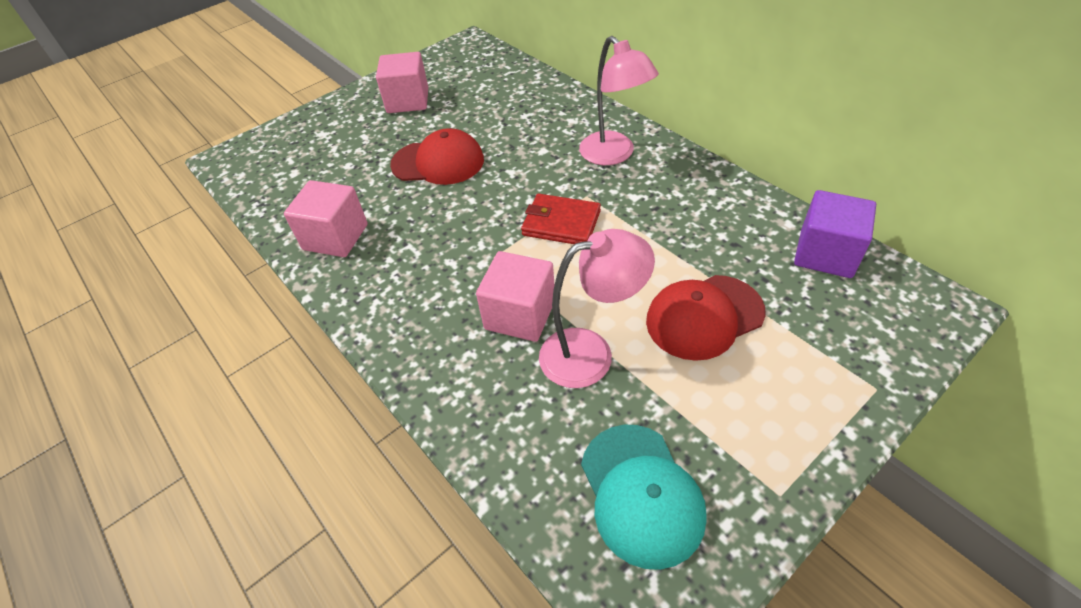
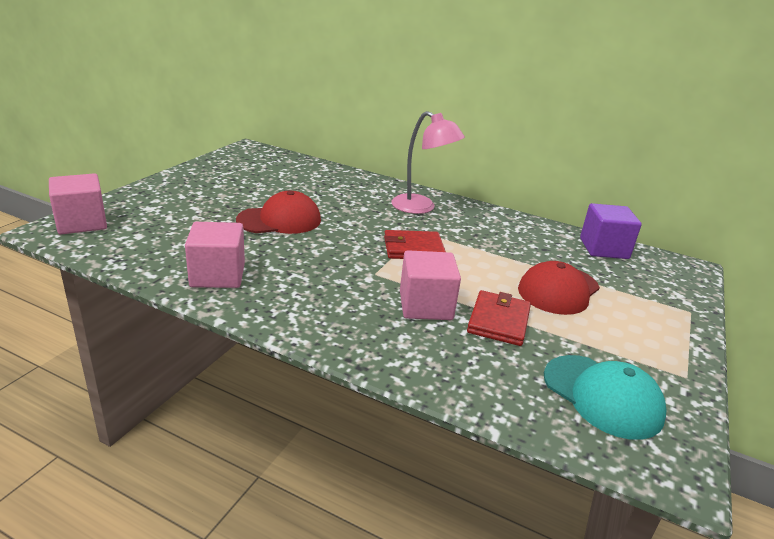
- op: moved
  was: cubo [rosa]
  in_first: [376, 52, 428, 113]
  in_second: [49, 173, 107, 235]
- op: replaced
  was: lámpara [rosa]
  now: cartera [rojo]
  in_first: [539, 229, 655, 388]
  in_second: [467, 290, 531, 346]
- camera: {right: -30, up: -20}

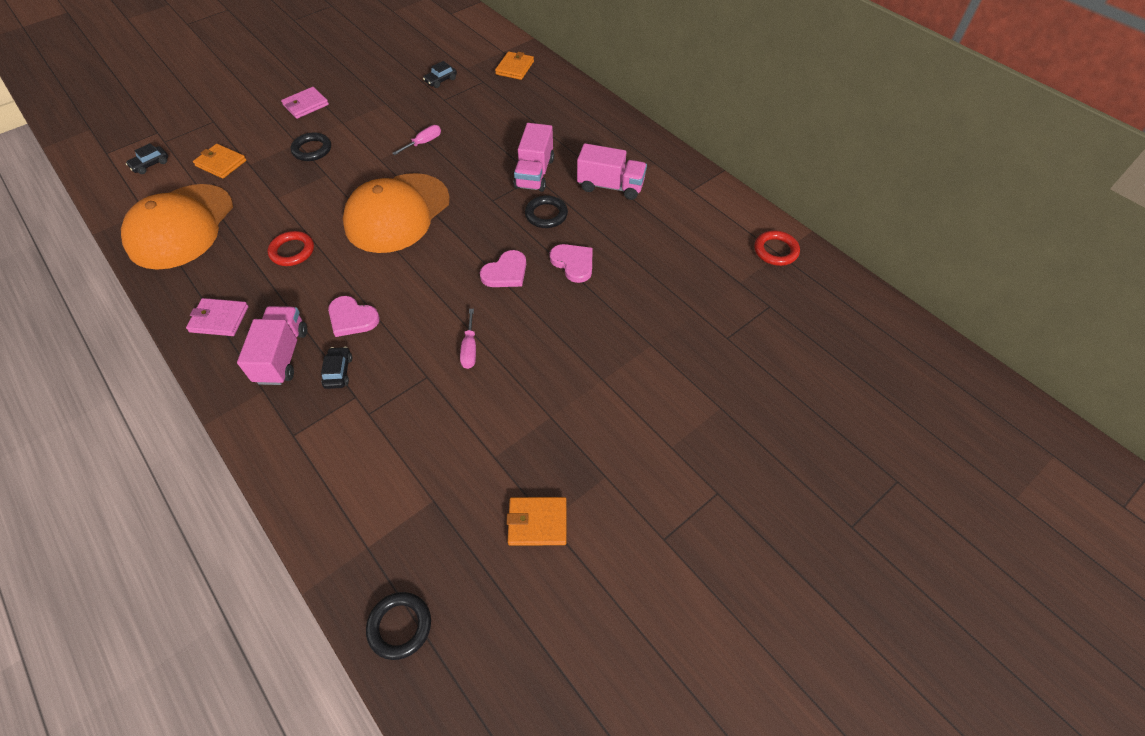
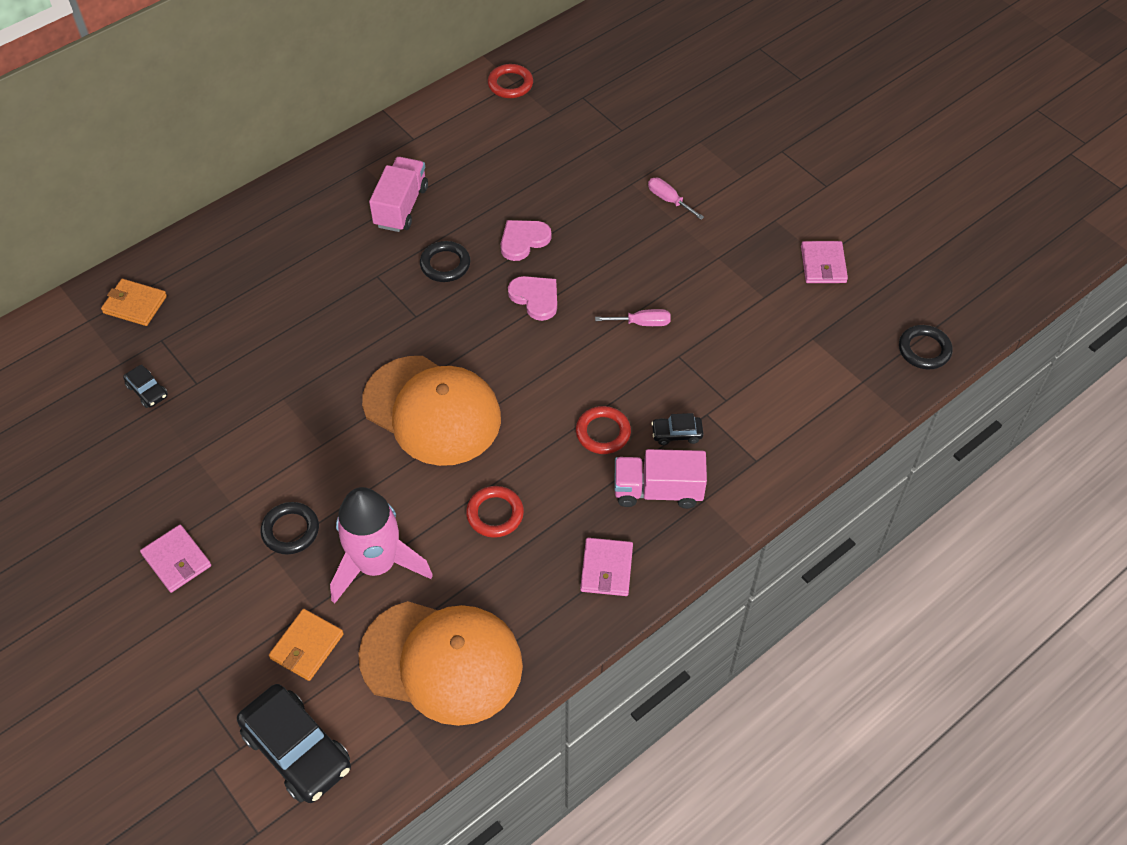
- op: resized
  was: coche [negro]
  in_first: [126, 143, 168, 174]
  in_second: [237, 684, 351, 803]
  ratio: 2.11
- op: added
  now: cohete [rosa]
  in_second: [330, 487, 433, 604]
- op: replaced
  was: corazón [rosa]
  now: anillo [rojo]
  in_first: [328, 296, 380, 337]
  in_second: [576, 406, 631, 454]
- op: moved
  was: destornillador [rosa]
  in_first: [392, 125, 441, 155]
  in_second: [648, 178, 704, 220]
- op: recoloured
  was: cartera [naranja]
  now: cartera [rosa]
  in_first: [506, 497, 567, 546]
  in_second: [801, 241, 848, 283]
- op: removed
  was: camión [rosa]
  in_first: [513, 123, 554, 192]
- camera: {right: -90, up: 0}

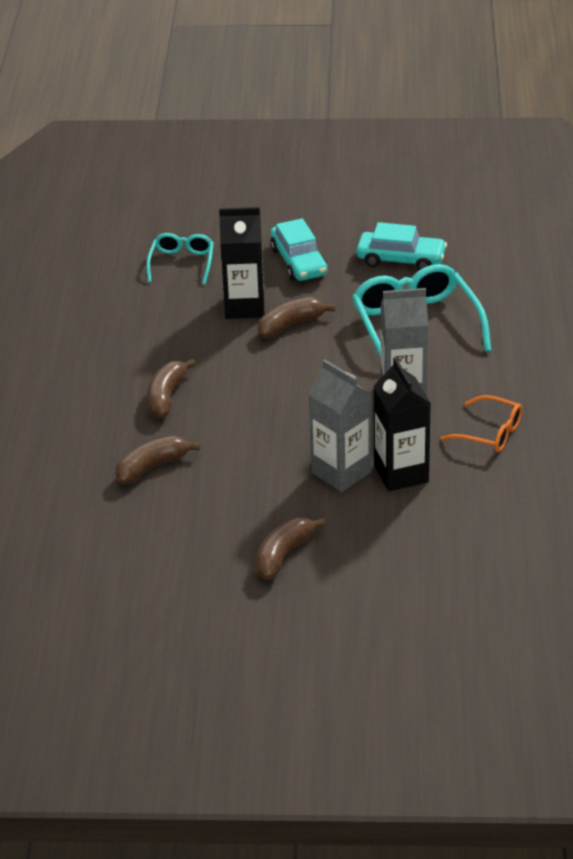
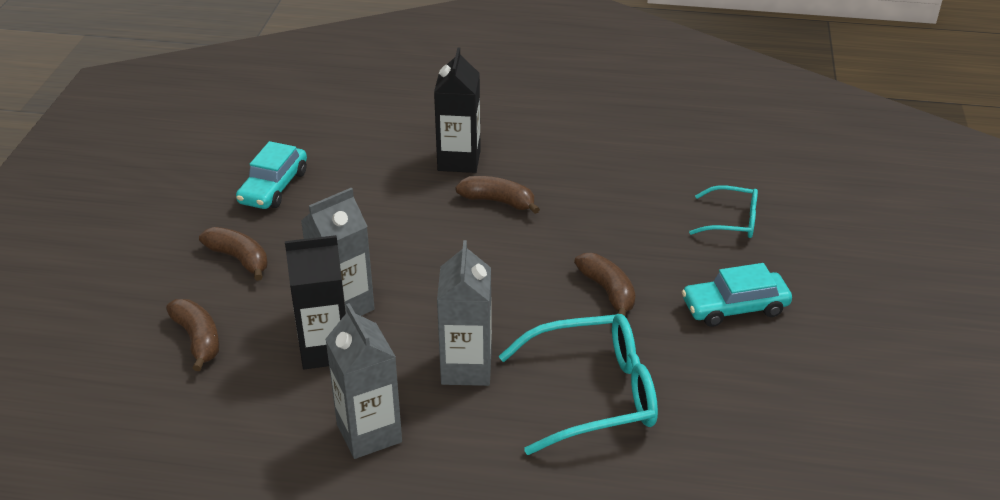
- op: moved
  was: plátano [marrón]
  in_first: [116, 436, 200, 484]
  in_second: [166, 299, 219, 371]
- op: moved
  was: coche [turquesa]
  in_first: [357, 222, 447, 270]
  in_second: [236, 141, 307, 209]
- op: replaced
  was: gafas [naranja]
  now: cartón de leche [gris]
  in_first: [440, 395, 523, 452]
  in_second: [325, 303, 402, 459]
- op: moved
  was: cartón de leche [negro]
  in_first: [219, 207, 264, 319]
  in_second: [434, 47, 481, 173]
- camera: {right: 95, up: 0}

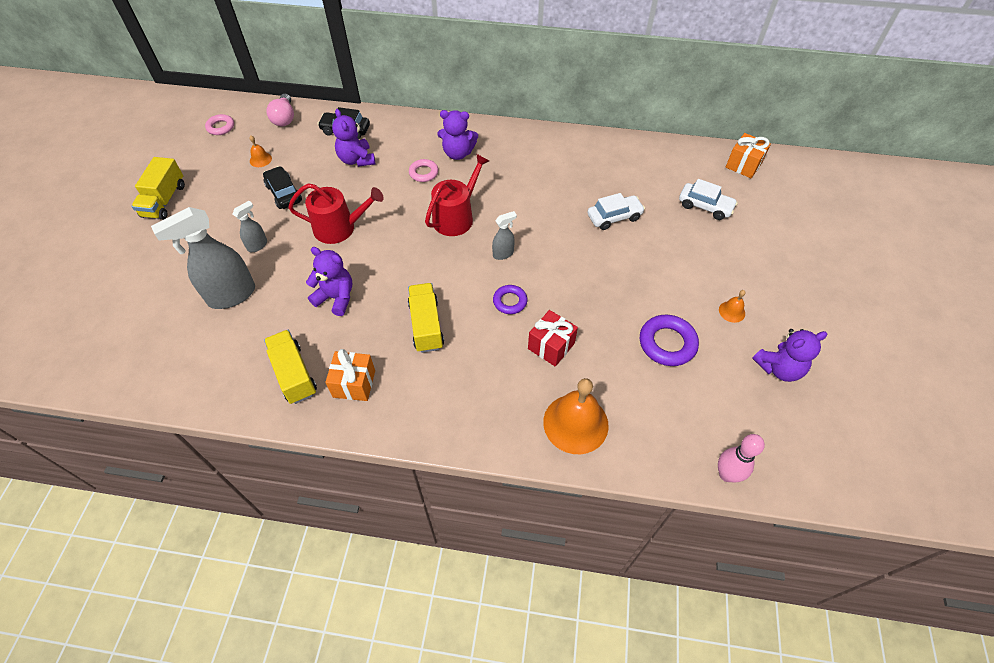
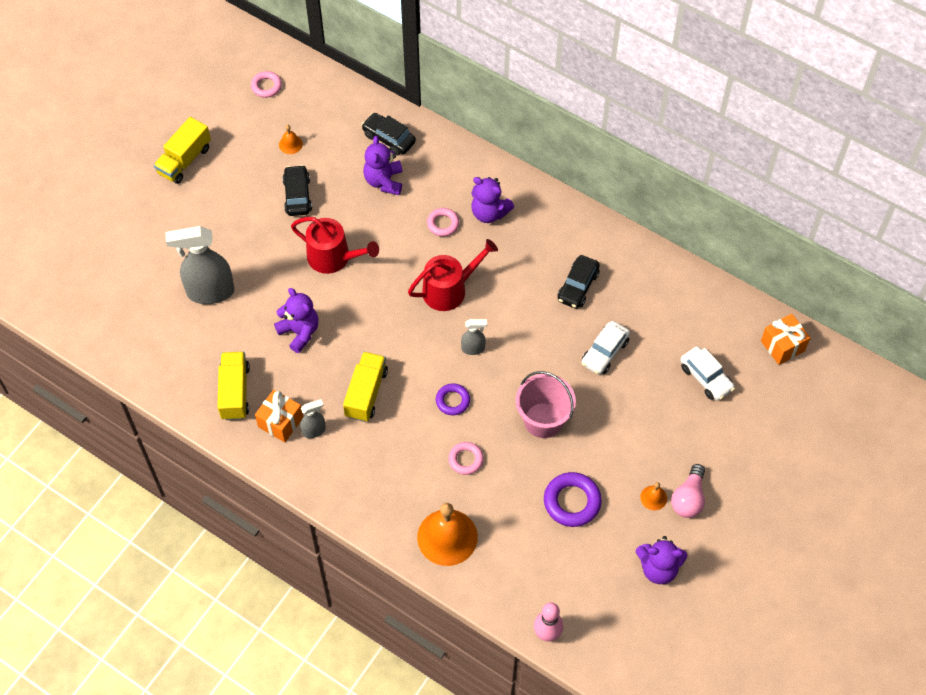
- op: moved
  was: pulverizador [gris]
  in_first: [233, 201, 267, 252]
  in_second: [300, 399, 326, 438]
- op: replaced
  was: regalo [rojo]
  now: anillo [rosa]
  in_first: [528, 310, 578, 367]
  in_second: [448, 442, 484, 475]
- op: added
  now: balde [rosa]
  in_second: [516, 371, 576, 438]
- op: added
  now: coche [negro]
  in_second: [557, 255, 600, 309]
- op: turned
  was: coche [blanco]
  in_first: [588, 193, 645, 230]
  in_second: [581, 321, 630, 375]
  clockwise: 120
- op: moved
  was: bombilla [rosa]
  in_first: [266, 94, 294, 126]
  in_second: [671, 464, 705, 518]
- camera: {right: 25, up: 5}

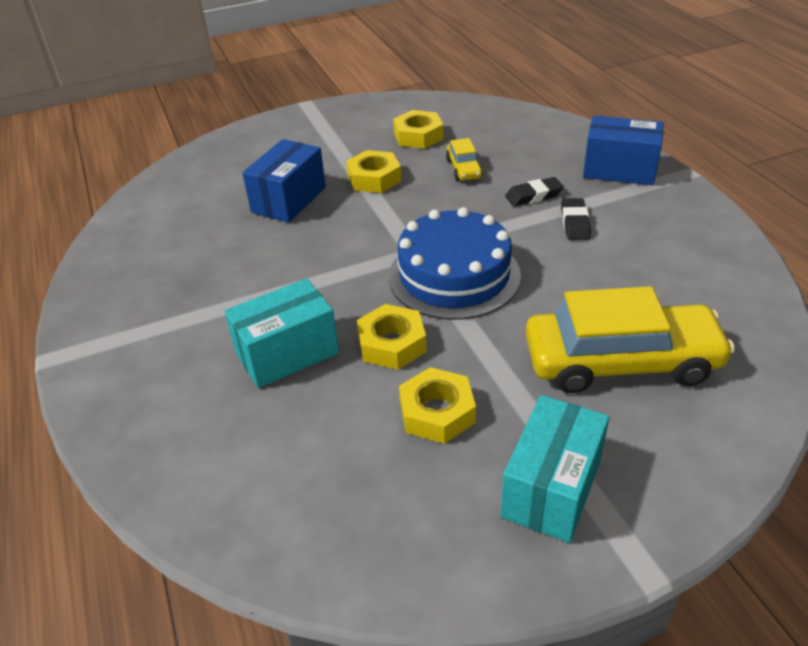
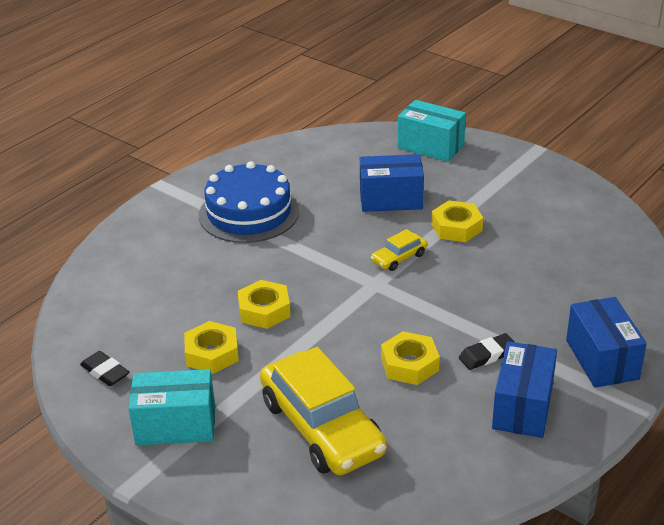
- op: moved
  was: goma de borrar [negro]
  in_first: [505, 177, 564, 206]
  in_second: [80, 351, 130, 386]
- op: moved
  was: tarta [azul]
  in_first: [389, 207, 521, 320]
  in_second: [199, 161, 299, 243]
- op: moved
  was: coche [amarillo]
  in_first: [446, 138, 483, 181]
  in_second: [371, 229, 427, 271]
- op: moved
  was: tuerca [amarillo]
  in_first: [393, 110, 443, 149]
  in_second: [381, 331, 440, 385]
- op: moved
  was: caja [turquesa]
  in_first: [225, 278, 339, 388]
  in_second: [398, 100, 466, 162]
- op: added
  now: caja [azul]
  in_second: [492, 341, 557, 438]
- camera: {right: 60, up: -5}

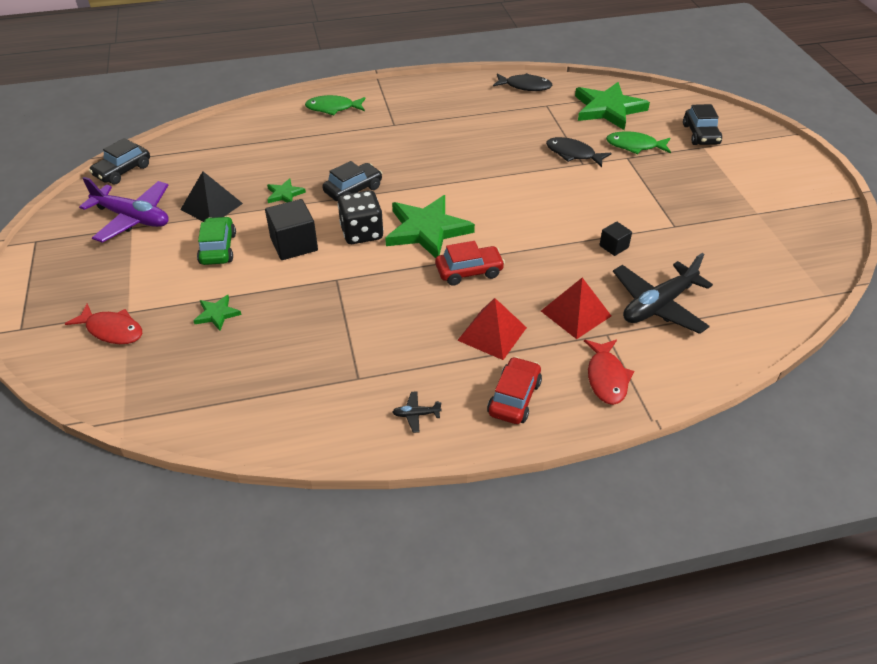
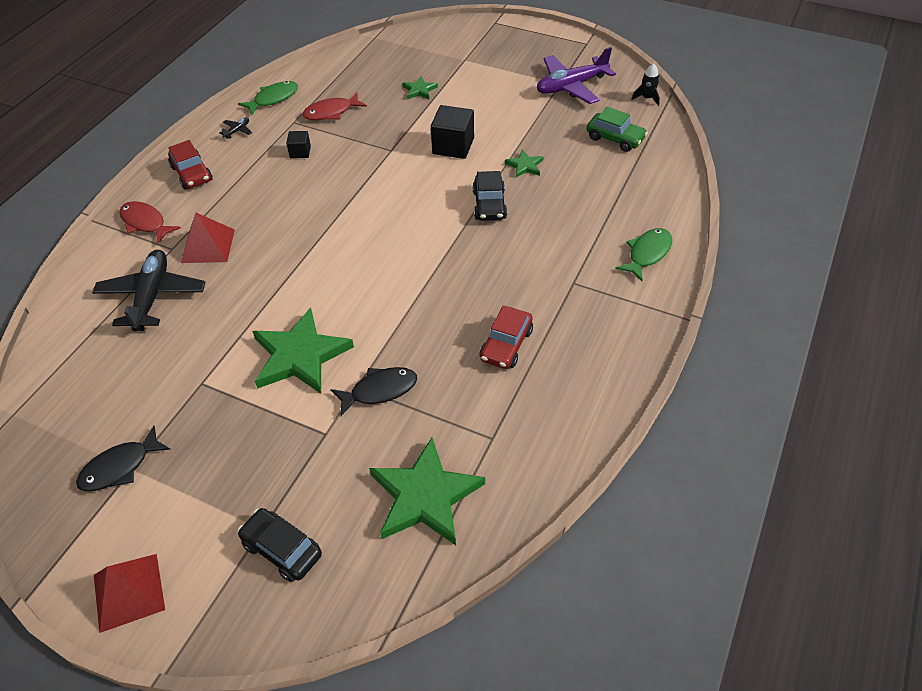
- op: moved
  was: pez [negro]
  in_first: [493, 73, 553, 91]
  in_second: [76, 426, 171, 491]
- op: moved
  was: pirámide [rojo]
  in_first: [457, 298, 527, 360]
  in_second: [94, 554, 165, 633]
- op: moved
  was: pez [verde]
  in_first: [606, 131, 671, 154]
  in_second: [238, 81, 298, 115]
- op: moved
  was: estrella [verde]
  in_first: [385, 195, 475, 258]
  in_second: [252, 308, 354, 394]
- op: moved
  was: cubo [negro]
  in_first: [599, 222, 632, 256]
  in_second: [286, 131, 311, 158]
- op: moved
  was: pez [rojo]
  in_first: [65, 304, 142, 344]
  in_second: [302, 93, 367, 120]
- op: moved
  was: coche [rojo]
  in_first: [435, 241, 505, 286]
  in_second: [480, 305, 533, 369]
- op: moved
  was: coche [verde]
  in_first: [197, 216, 236, 265]
  in_second: [587, 107, 648, 152]
- op: replaced
  was: coche [negro]
  now: cohete [negro]
  in_first: [89, 138, 150, 184]
  in_second: [631, 63, 660, 106]
- op: removed
  was: pirámide [negro]
  in_first: [180, 171, 243, 222]
- op: removed
  was: dado [negro]
  in_first: [338, 190, 383, 244]
- camera: {right: 130, up: 5}

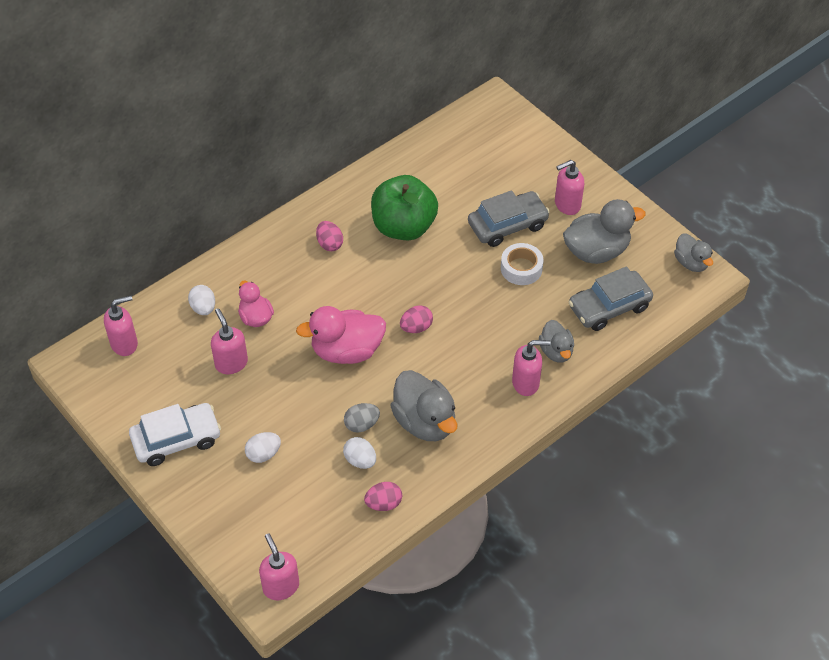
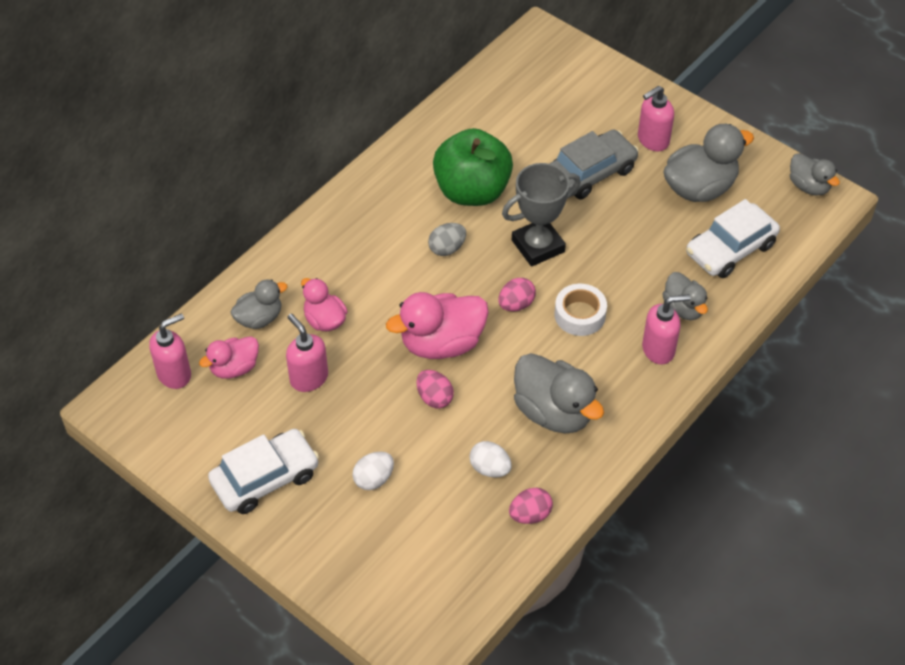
- op: added
  now: pato [rosa]
  in_second: [199, 336, 259, 379]
- op: replaced
  was: huevo [blanco]
  now: pato [gris]
  in_first: [188, 285, 215, 315]
  in_second: [230, 279, 288, 329]
- op: moved
  was: huevo [rosa]
  in_first: [316, 221, 343, 251]
  in_second: [416, 370, 454, 408]
- op: moved
  was: huevo [gris]
  in_first: [344, 403, 380, 433]
  in_second: [428, 223, 466, 256]
- op: added
  now: trofeo [gris]
  in_second: [502, 163, 581, 267]
- op: moved
  was: cinta adhesiva [blanco]
  in_first: [501, 243, 543, 285]
  in_second: [555, 284, 607, 336]
- op: recoloured
  was: coche [gris]
  now: coche [blanco]
  in_first: [569, 266, 653, 331]
  in_second: [686, 199, 780, 278]
- op: removed
  was: dispensador de jabón [rosa]
  in_first: [259, 533, 299, 600]
- camera: {right: -10, up: 0}

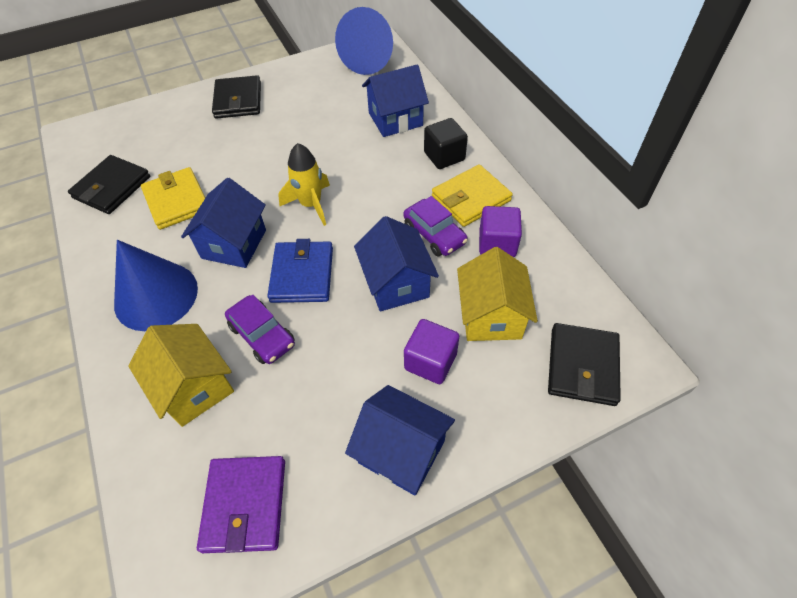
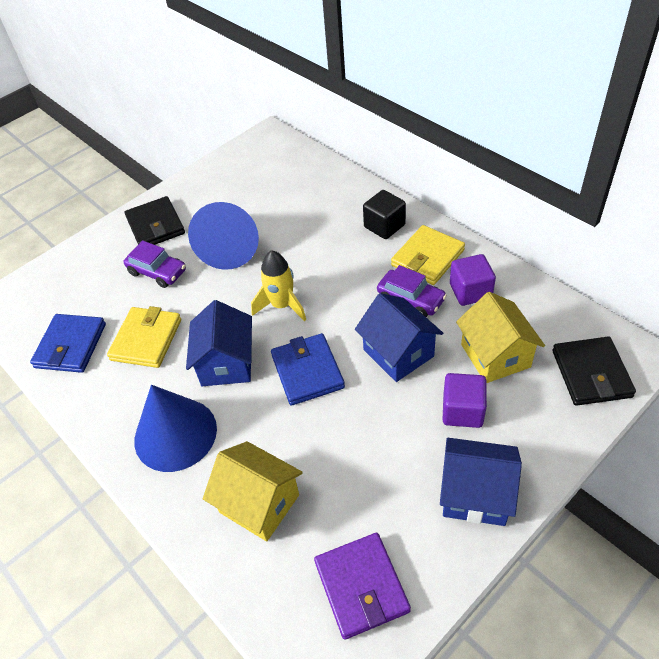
- op: recoloured
  was: cartera [negro]
  now: cartera [azul]
  in_first: [68, 155, 150, 214]
  in_second: [30, 314, 106, 373]
- op: turned
  was: cartera [amarillo]
  in_first: [141, 167, 205, 230]
  in_second: [107, 306, 181, 368]
  clockwise: 60
- op: moved
  was: coche [morado]
  in_first: [225, 295, 295, 364]
  in_second: [124, 240, 186, 288]
- op: moved
  was: cono [azul]
  in_first: [335, 7, 393, 75]
  in_second: [188, 202, 259, 270]
- op: removed
  was: casa [azul]
  in_first: [362, 64, 429, 137]
- camera: {right: -15, up: -5}

